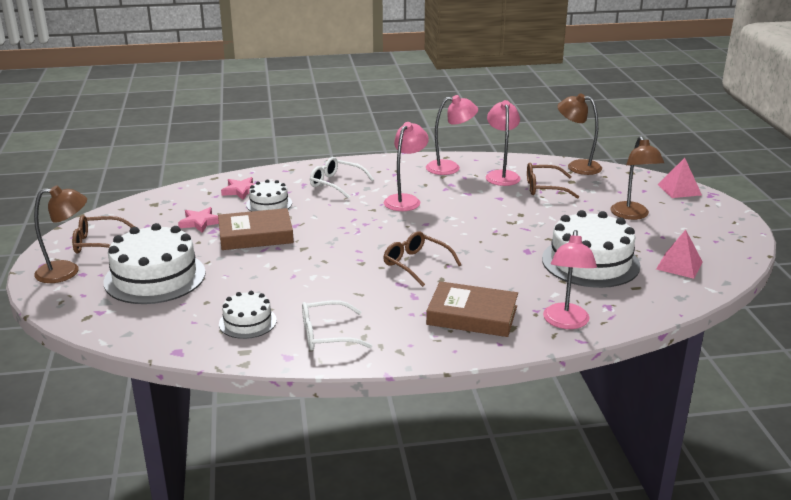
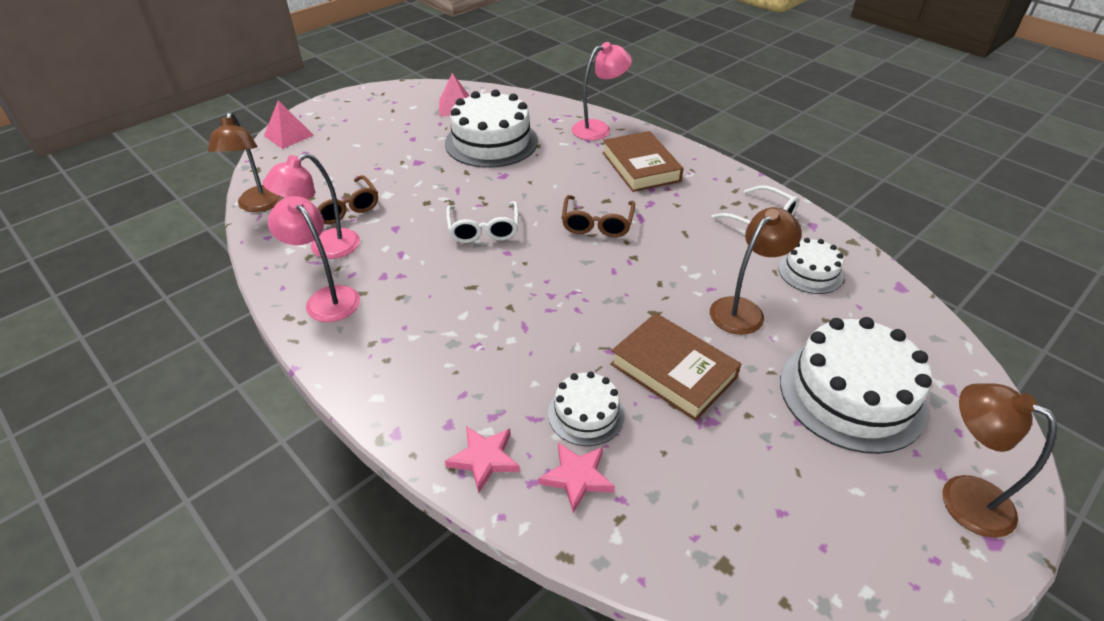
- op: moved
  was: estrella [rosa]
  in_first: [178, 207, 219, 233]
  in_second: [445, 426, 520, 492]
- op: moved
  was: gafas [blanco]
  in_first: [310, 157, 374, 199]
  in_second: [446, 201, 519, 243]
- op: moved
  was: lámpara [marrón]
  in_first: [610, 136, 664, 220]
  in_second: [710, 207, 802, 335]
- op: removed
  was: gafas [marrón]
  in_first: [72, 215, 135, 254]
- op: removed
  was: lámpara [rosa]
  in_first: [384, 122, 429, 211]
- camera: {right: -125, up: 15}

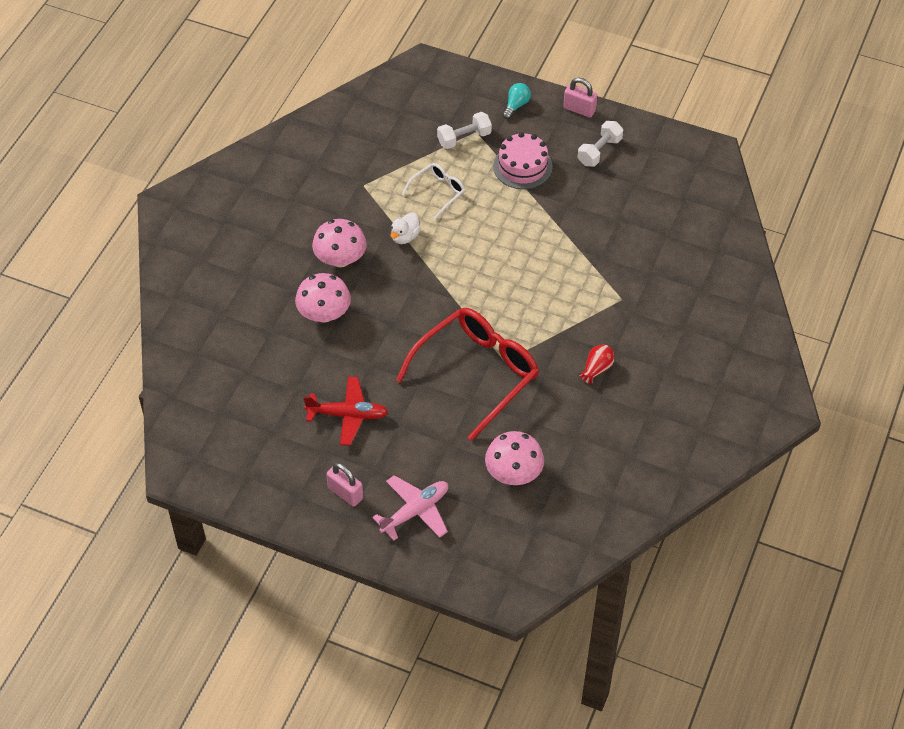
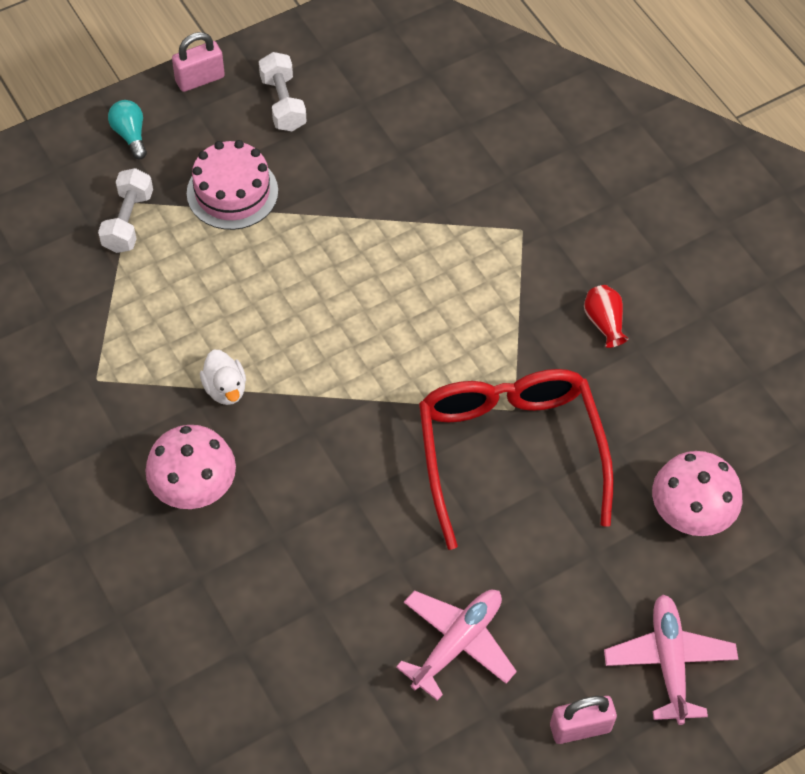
- op: recoloured
  was: avión [rojo]
  now: avión [rosa]
  in_first: [303, 377, 388, 446]
  in_second: [396, 590, 517, 701]
- op: removed
  was: seta [rosa]
  in_first: [295, 273, 351, 323]
- op: removed
  was: gafas [blanco]
  in_first: [402, 163, 465, 219]
- camera: {right: -55, up: 5}

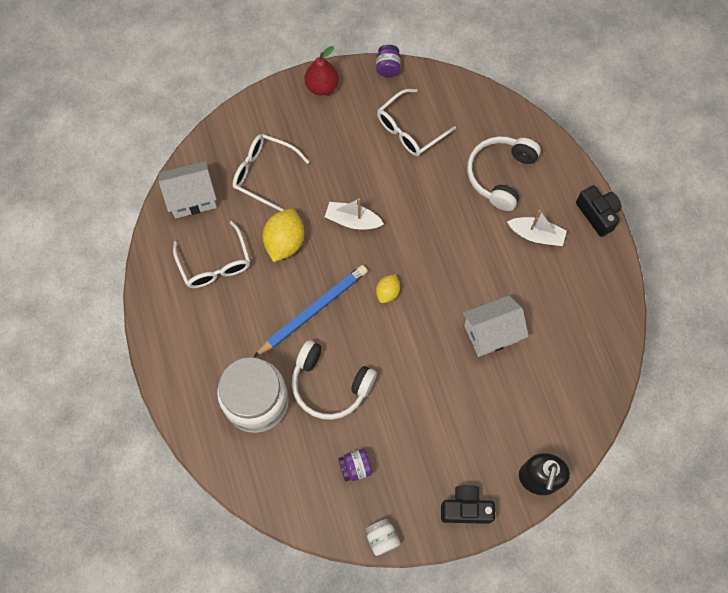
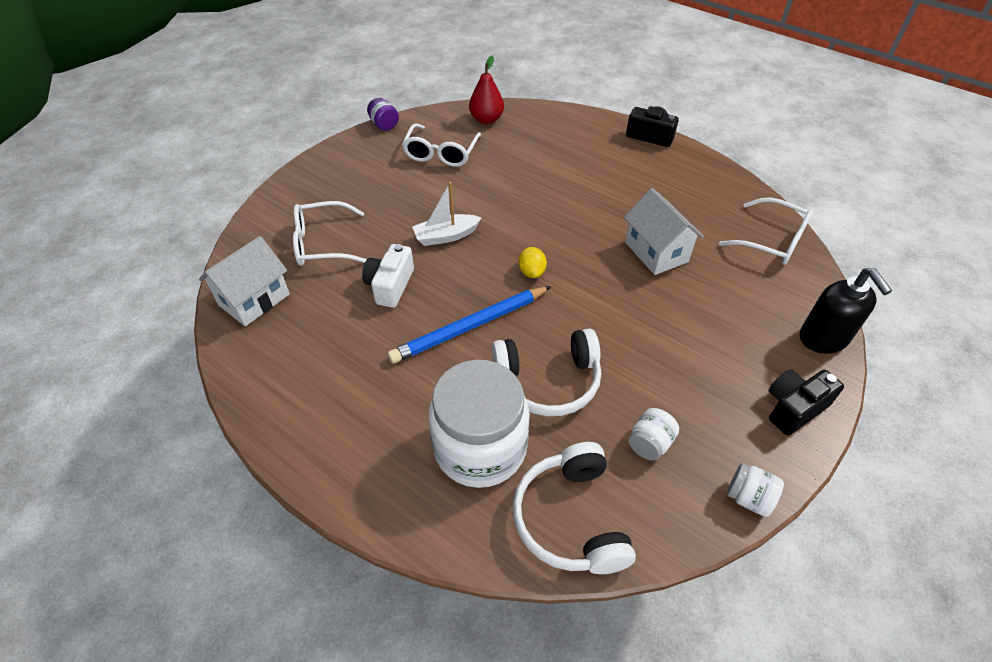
- op: replaced
  was: limón [amarillo]
  now: cámara [blanco]
  in_first: [263, 209, 304, 262]
  in_second: [362, 244, 414, 308]
- op: turned
  was: lápiz [azul]
  in_first: [254, 265, 368, 357]
  in_second: [388, 286, 551, 363]
  clockwise: -135
- op: moved
  was: pera [rojo]
  in_first: [305, 46, 339, 96]
  in_second: [469, 56, 504, 124]
- op: moved
  was: auriculares [blanco]
  in_first: [467, 136, 541, 211]
  in_second: [513, 442, 636, 574]
- op: turned
  was: casa [blanco]
  in_first: [463, 295, 529, 357]
  in_second: [624, 188, 704, 275]
  clockwise: -60
- op: recoloured
  was: tarro [morado]
  now: tarro [blanco]
  in_first: [338, 449, 372, 482]
  in_second: [628, 408, 679, 461]
- op: moved
  was: gafas [blanco]
  in_first: [173, 221, 250, 288]
  in_second: [719, 198, 813, 265]
- op: removed
  was: barco [blanco]
  in_first: [507, 210, 567, 246]
- camera: {right: -35, up: -20}

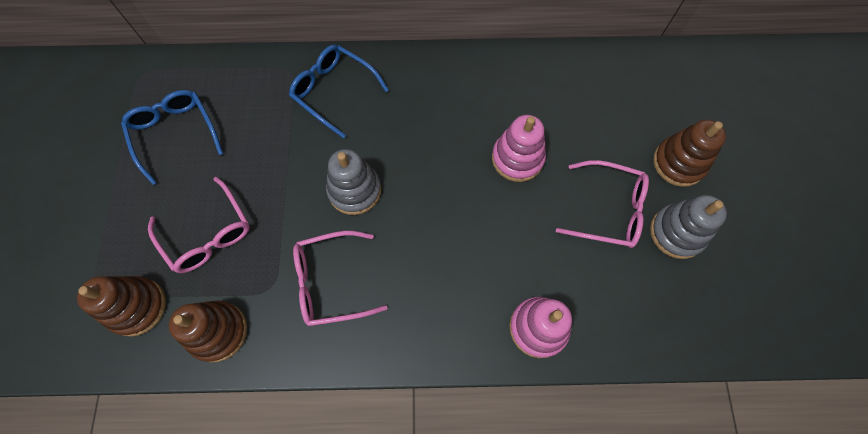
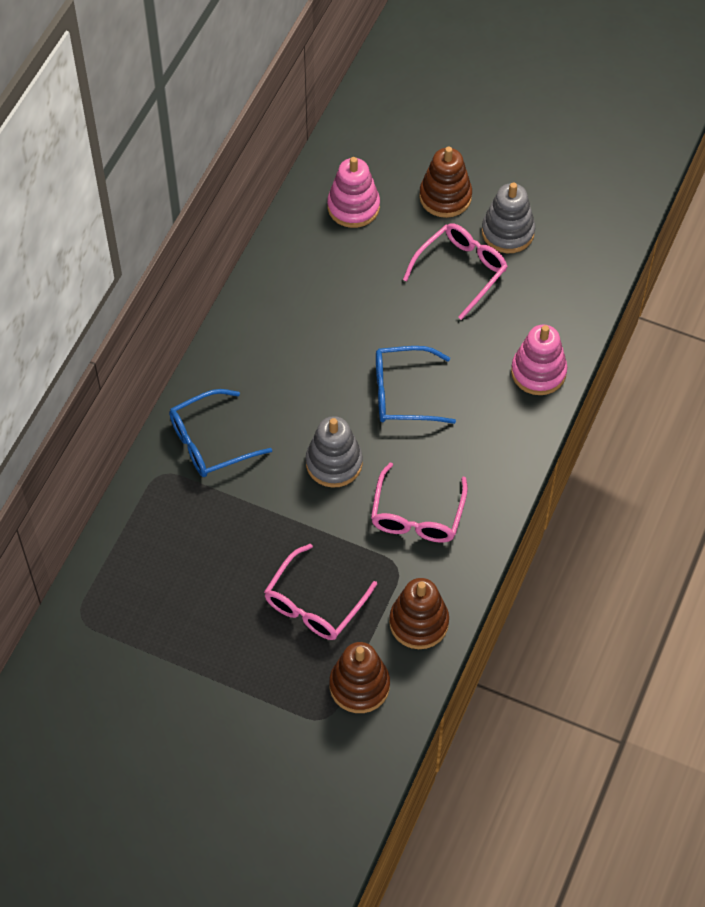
- op: turned
  was: gafas [rosa]
  in_first: [148, 177, 250, 273]
  in_second: [264, 544, 377, 640]
  clockwise: 135
- op: moved
  was: juguete apilable [rosa]
  in_first: [492, 115, 546, 182]
  in_second: [327, 157, 380, 228]
- op: moved
  was: gafas [azul]
  in_first: [121, 90, 223, 185]
  in_second: [376, 346, 456, 424]
- camera: {right: -65, up: -10}

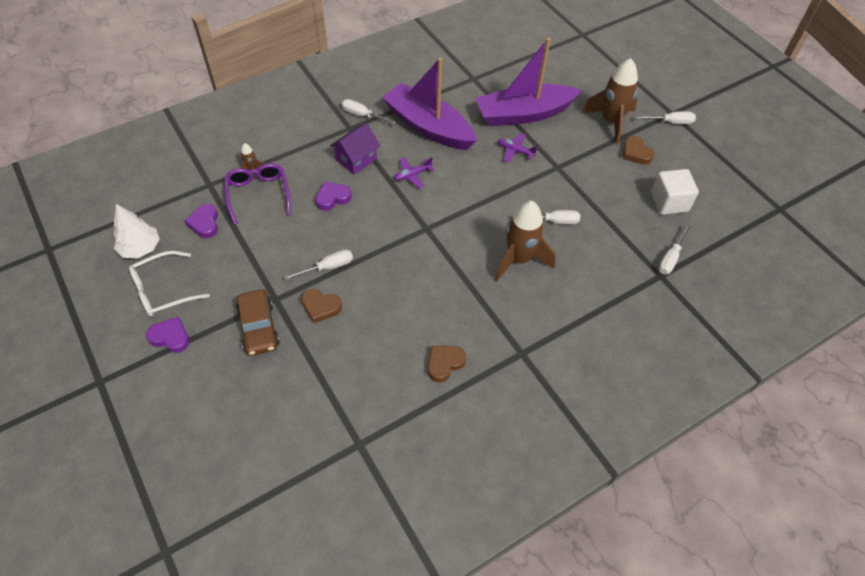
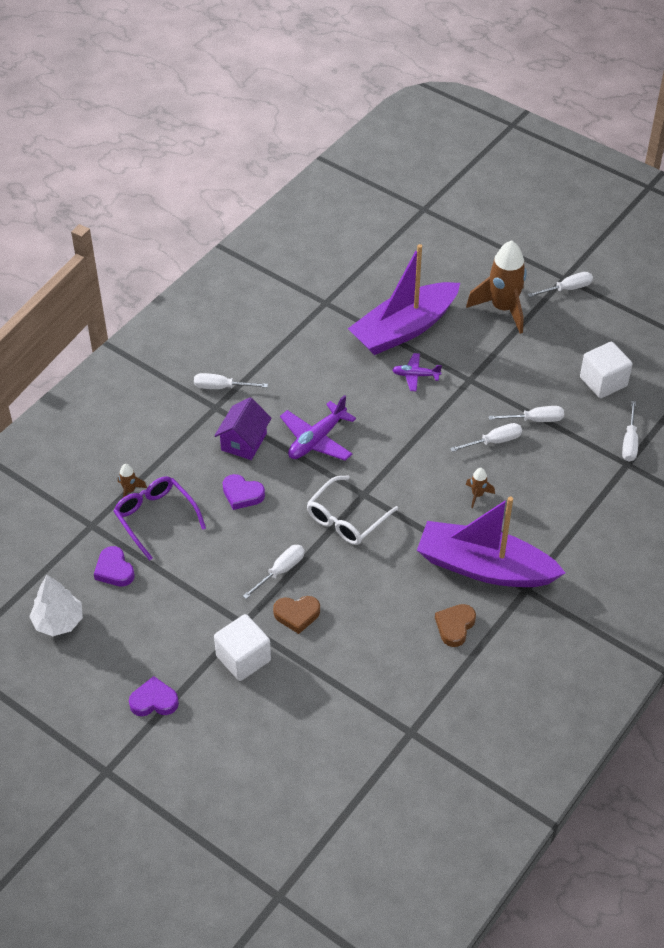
- op: replaced
  was: coche [marrón]
  now: cubo [blanco]
  in_first: [236, 289, 280, 356]
  in_second: [214, 614, 271, 681]
- op: turned
  was: corazón [morado]
  in_first: [315, 182, 352, 211]
  in_second: [223, 474, 265, 510]
  clockwise: -105
- op: resized
  was: avión [morado]
  in_first: [394, 157, 435, 188]
  in_second: [280, 395, 356, 461]
  ratio: 1.65
- op: moved
  was: gafas [blanco]
  in_first: [129, 251, 209, 317]
  in_second: [307, 476, 398, 545]
- op: moved
  was: barco [morado]
  in_first: [382, 58, 477, 150]
  in_second: [417, 496, 566, 587]
- op: resized
  was: cohete [marrón]
  in_first: [494, 201, 556, 282]
  in_second: [466, 468, 495, 508]
  ratio: 0.43
- op: added
  now: destornillador [blanco]
  in_second: [488, 406, 564, 422]
- op: removed
  was: corazón [marrón]
  in_first: [623, 136, 654, 165]
- camera: {right: -20, up: -5}

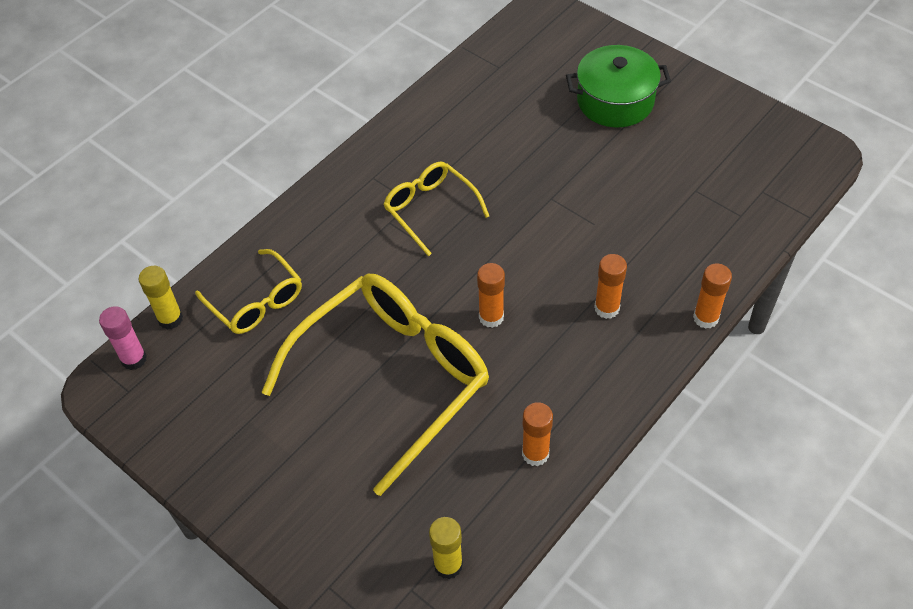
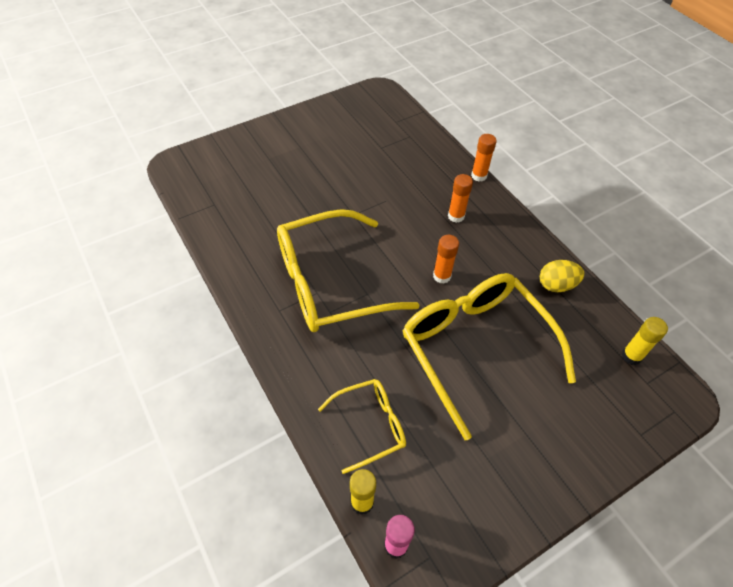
- op: resized
  was: gafas [amarillo]
  in_first: [383, 162, 489, 256]
  in_second: [277, 209, 420, 332]
  ratio: 1.94
- op: replaced
  was: barra de pegamento [naranja]
  now: huevo [amarillo]
  in_first: [522, 402, 553, 466]
  in_second: [540, 260, 584, 292]
- op: removed
  was: olla [verde]
  in_first: [566, 45, 671, 127]
- camera: {right: -75, up: 0}

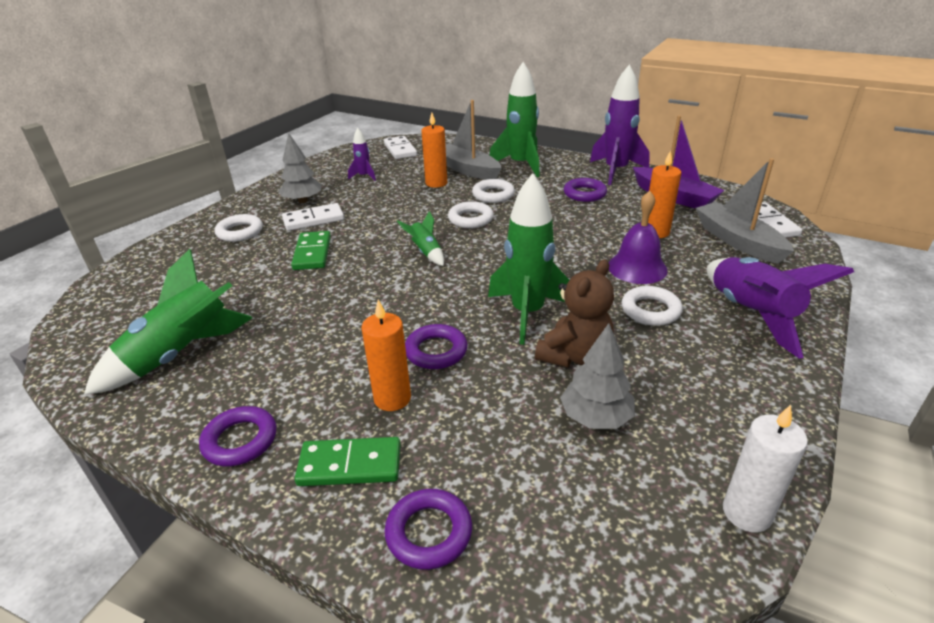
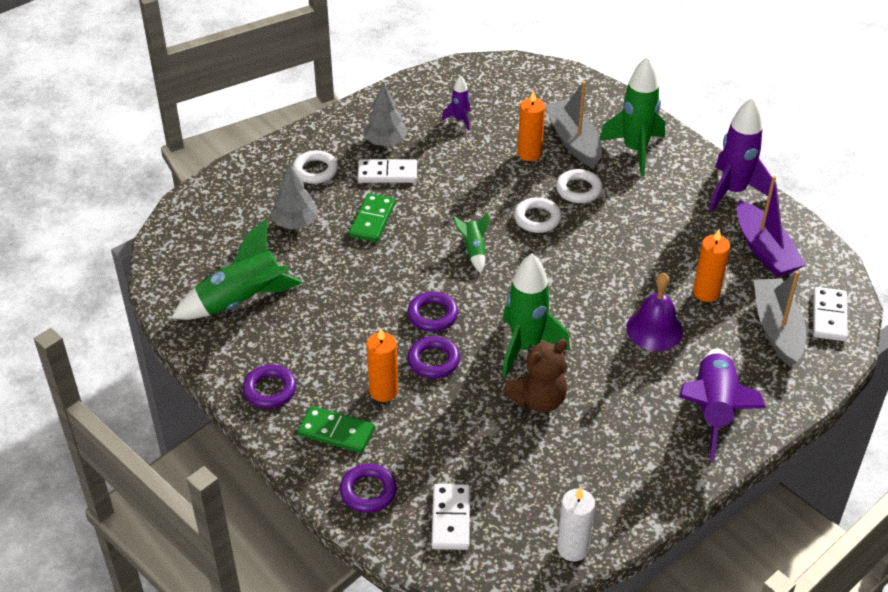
- op: moved
  was: árbol [gris]
  in_first: [560, 323, 635, 429]
  in_second: [270, 164, 318, 230]
- op: moved
  was: anillo [morado]
  in_first: [564, 178, 607, 202]
  in_second: [407, 292, 458, 332]
- op: moved
  was: ficha de dominó [blanco]
  in_first: [384, 136, 417, 159]
  in_second: [432, 484, 470, 550]
- op: removed
  was: anillo [blanco]
  in_first: [622, 286, 683, 326]
- camera: {right: 20, up: 10}

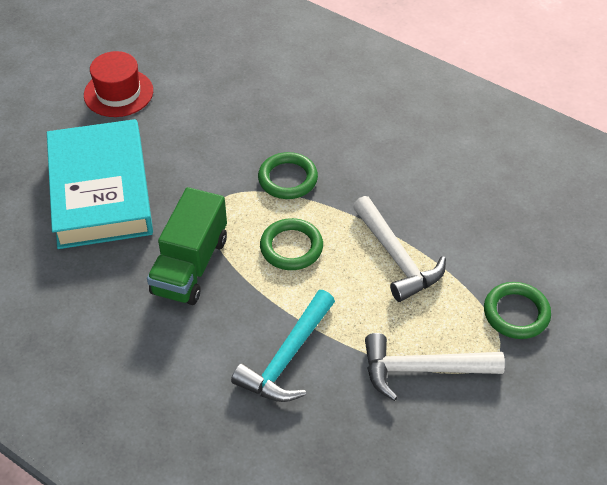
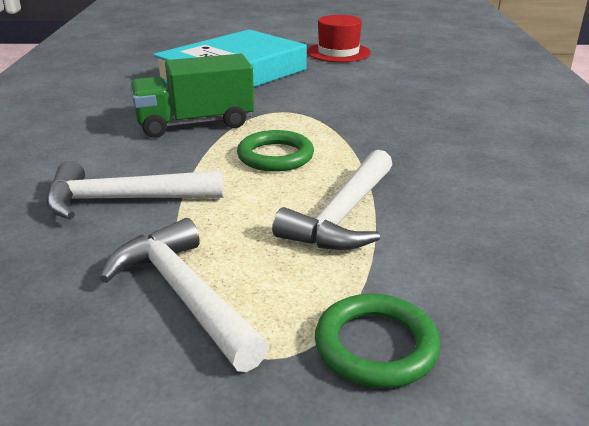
- op: recoloured
  was: martillo [turquesa]
  now: martillo [blanco]
  in_first: [231, 290, 335, 402]
  in_second: [46, 161, 223, 219]
- op: removed
  was: anillo [verde]
  in_first: [258, 152, 318, 199]
- camera: {right: 55, up: -20}

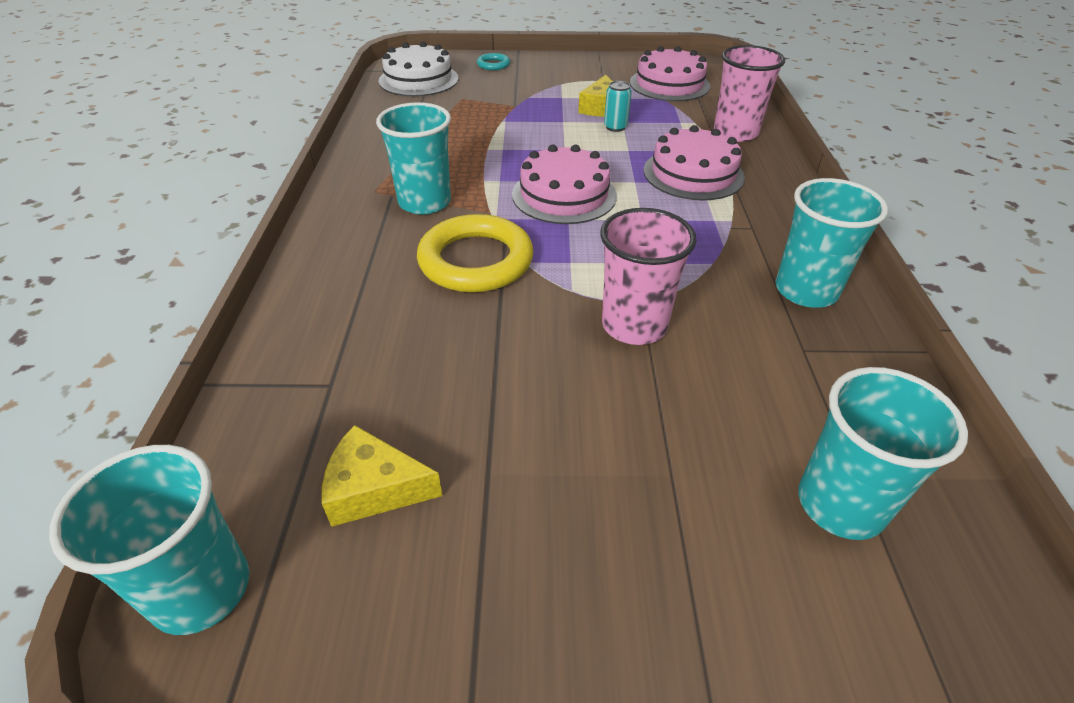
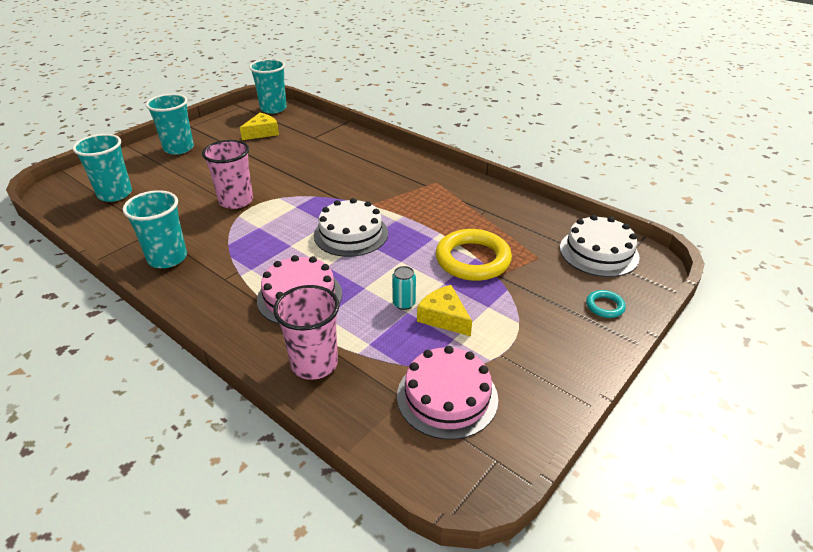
- op: moved
  was: vaso [turquesa]
  in_first: [376, 102, 451, 215]
  in_second: [146, 94, 194, 155]
- op: recoloured
  was: tarta [rosa]
  now: tarta [blanco]
  in_first: [512, 145, 617, 224]
  in_second: [314, 198, 388, 257]
- op: moved
  was: anillo [amarillo]
  in_first: [417, 214, 534, 293]
  in_second: [436, 229, 512, 281]
- camera: {right: 130, up: -5}

